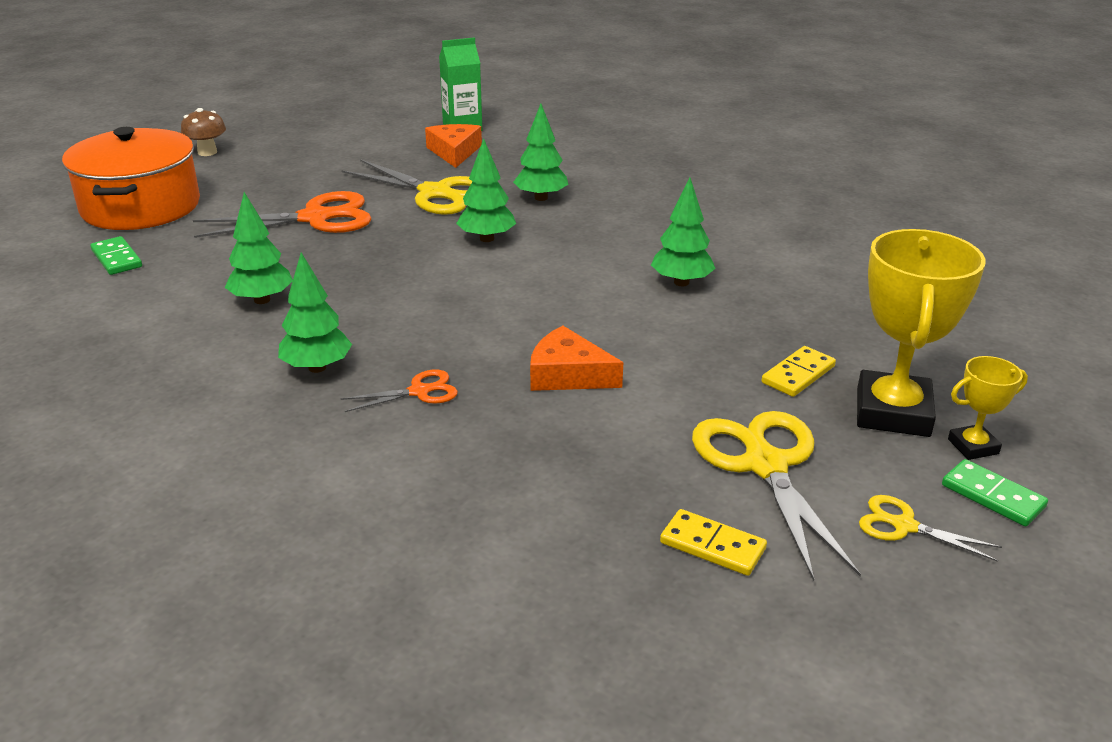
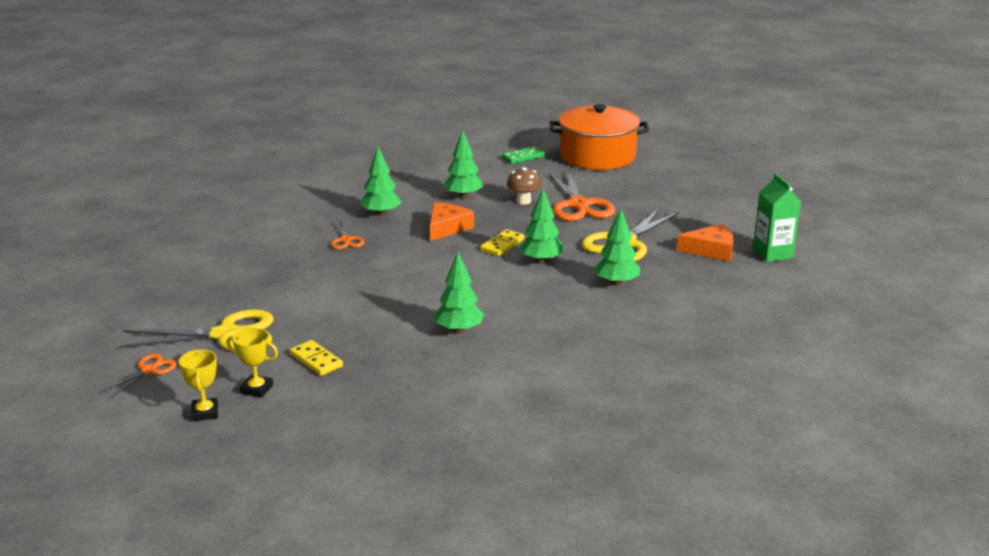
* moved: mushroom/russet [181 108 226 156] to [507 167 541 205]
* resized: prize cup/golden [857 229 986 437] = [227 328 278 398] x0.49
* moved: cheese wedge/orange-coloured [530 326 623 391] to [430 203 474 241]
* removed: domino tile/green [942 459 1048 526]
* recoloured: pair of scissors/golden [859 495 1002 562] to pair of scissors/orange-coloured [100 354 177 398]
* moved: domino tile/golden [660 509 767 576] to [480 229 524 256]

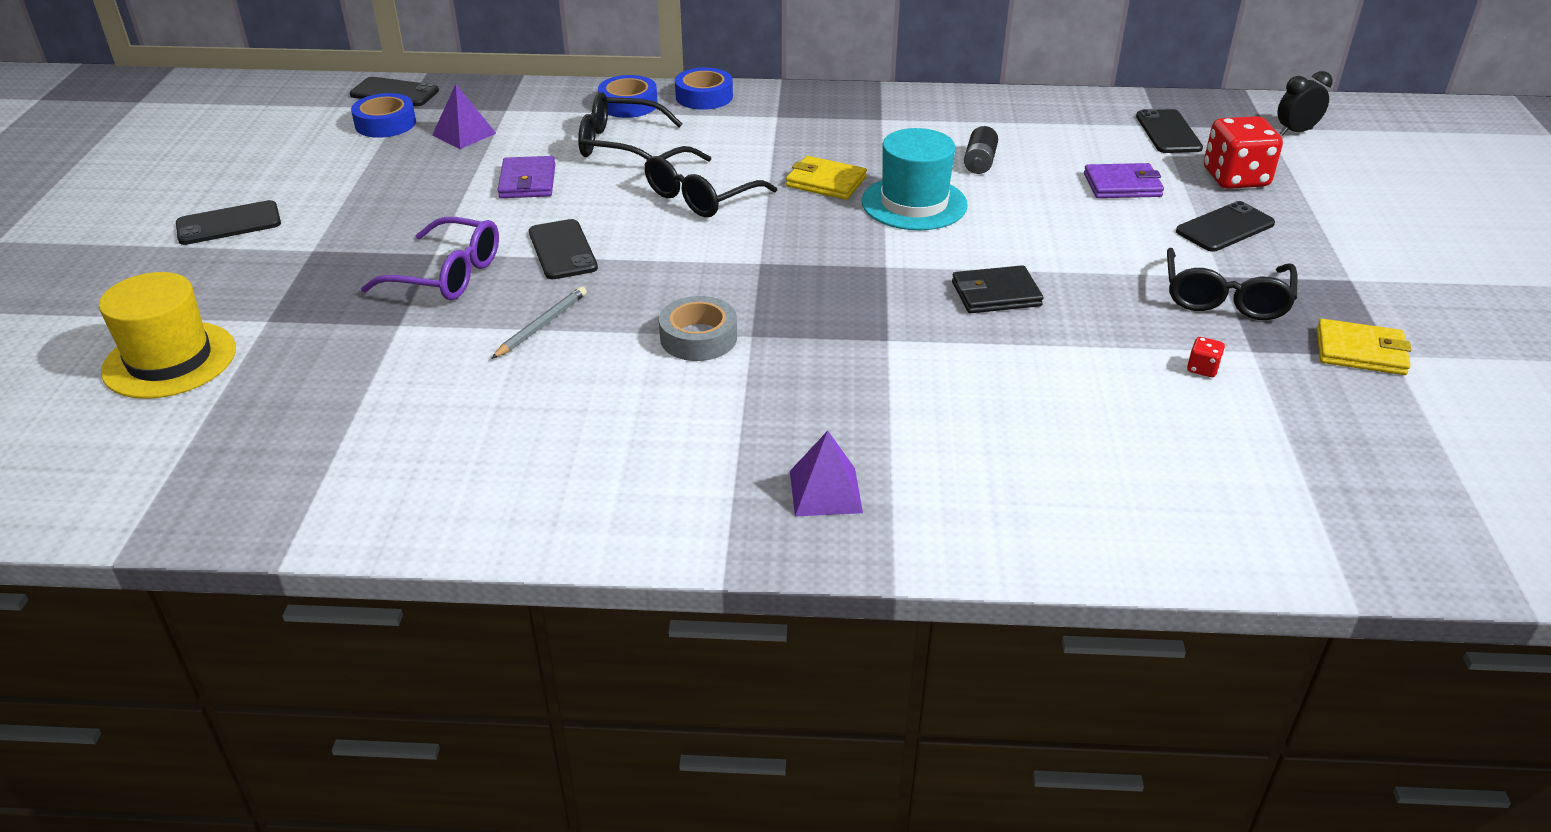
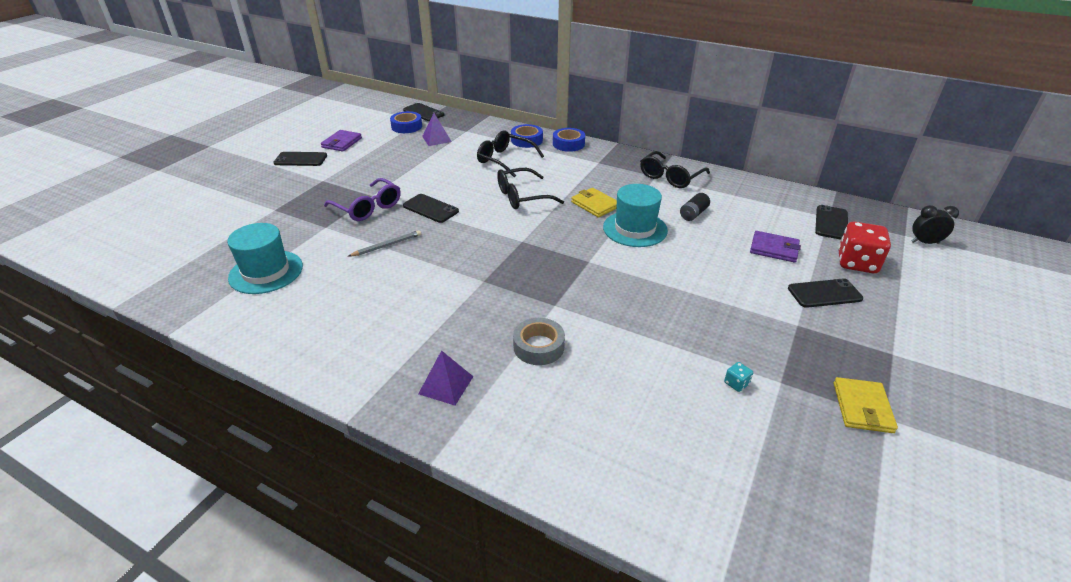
* moved: wallet/royal purple [498 156 555 198] to [321 130 362 151]
* turned: smartphone/jet-black [529 219 598 279] = [403 194 459 223] 60 degrees counterclockwise
* moved: glasses/jet-black [1167 248 1297 320] to [640 151 710 188]
* removed: wallet/jet-black [952 265 1043 313]
* removed: tall hat/golden [99 272 236 399]
* moved: tape/grey [659 296 737 361] to [513 318 565 365]
* turned: wallet/golden [1317 319 1412 375] = [834 377 898 433] 60 degrees clockwise
* recoloured: dice/scarlet [1187 337 1225 377] to dice/teal [724 362 753 392]
* added: tall hat/teal [227 223 303 294]

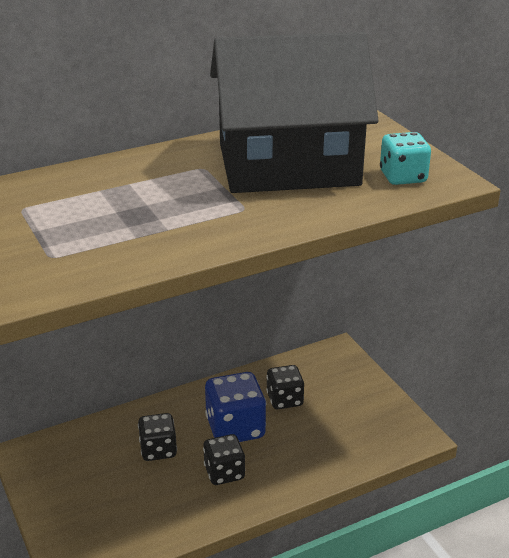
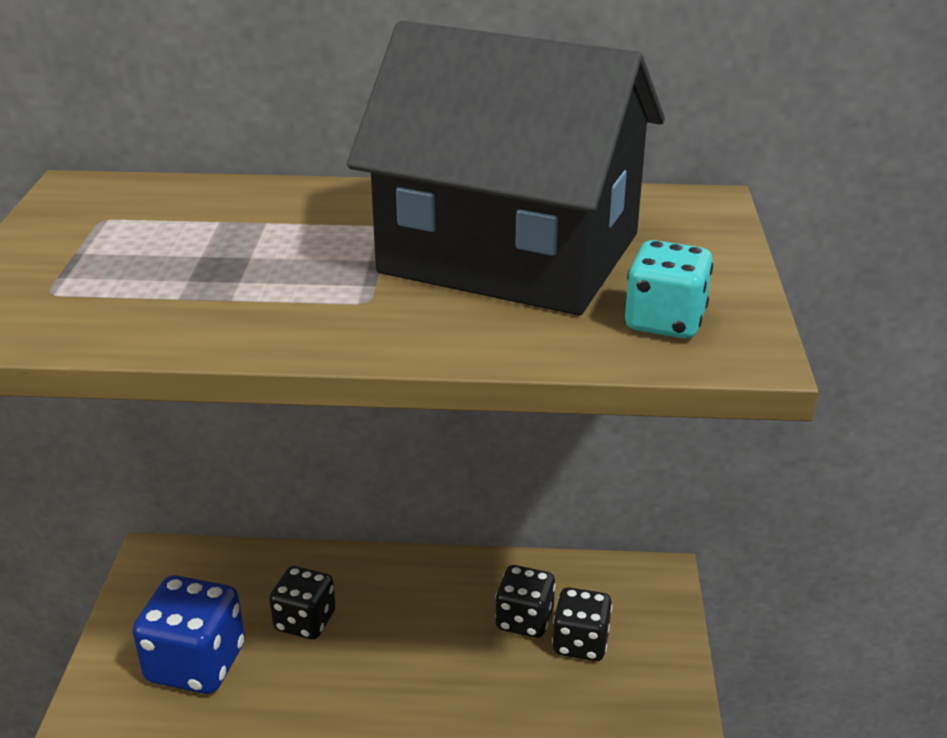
* moved: dice/royal blue [205 372 266 442] to [133 575 245 694]
* moved: dice/jet-black [203 434 245 485] to [552 587 612 661]

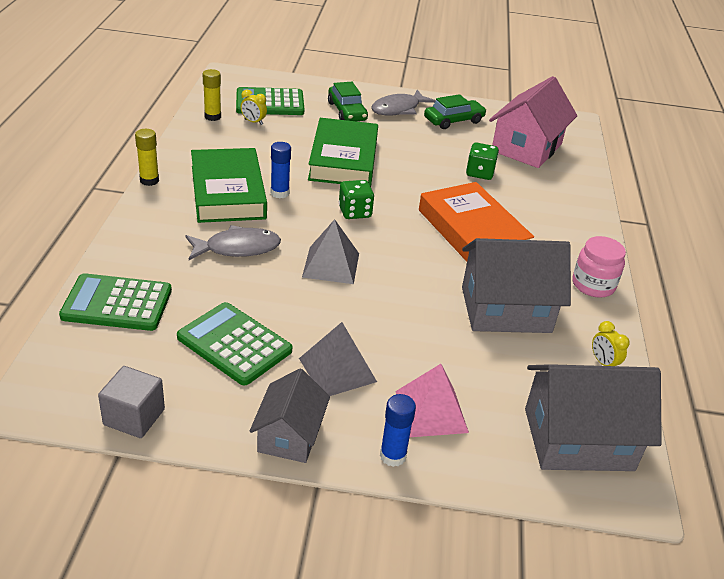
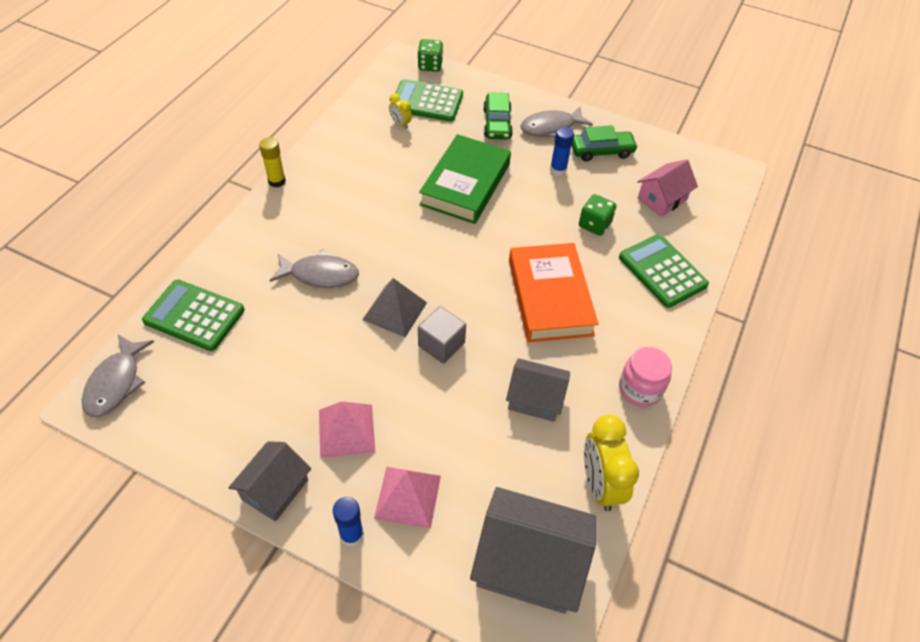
* removed: glue/golden [203 69 221 121]
* resized: toy house/rose-pink [489 76 577 168] = [637 159 698 217] x0.61
* moved: glue/royal blue [271 142 291 198] to [550 127 574 176]
* removed: hardback/green [191 148 267 223]
* moved: dice/green [339 180 374 219] to [418 39 443 72]
* resized: toy house/grey [462 238 571 333] = [506 358 570 422] x0.61
* moved: calculator/green [177 302 292 386] to [619 234 709 308]
* resized: alarm clock/golden [592 321 630 366] = [584 415 639 512] x2.01
* recoloured: pyramid/grey [299 322 377 396] to pyramid/rose-pink [319 401 375 458]
* moved: solid cube/grey [98 366 165 438] to [418 306 466 364]
* added: fish figure/grey [82 334 154 417]

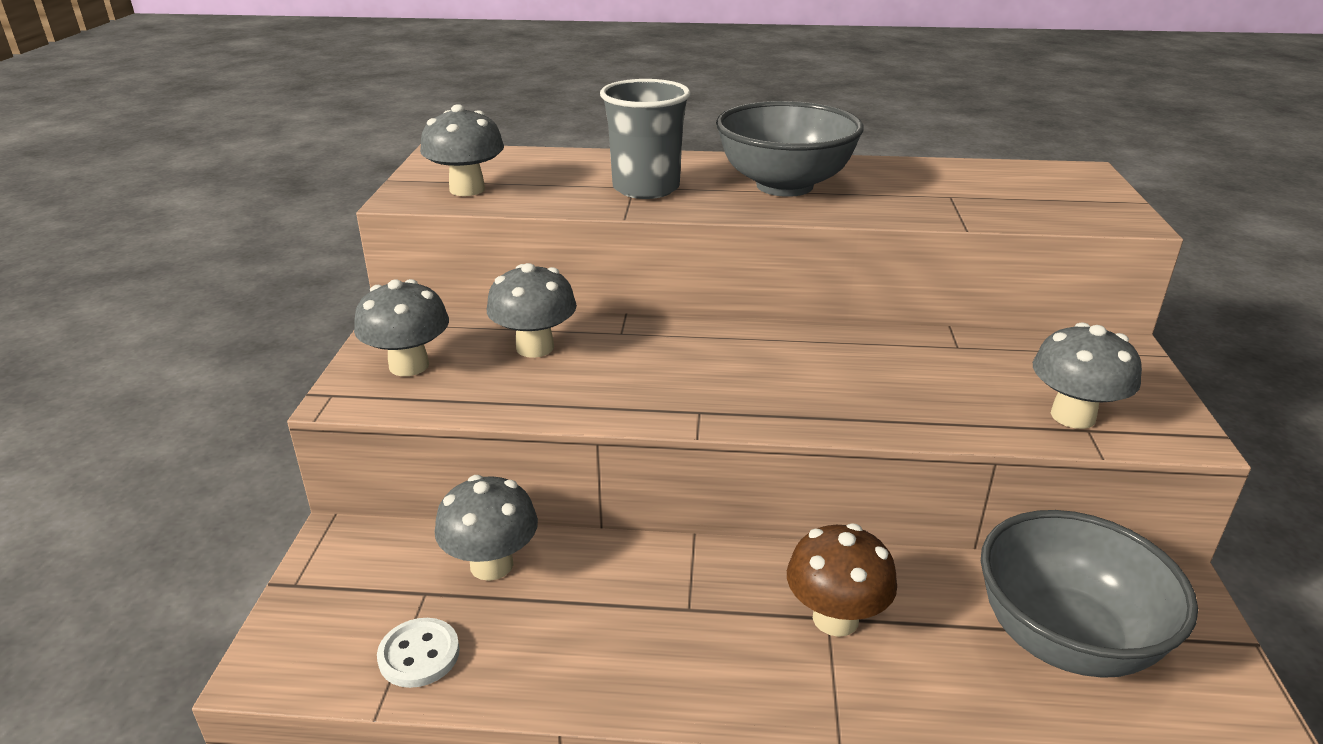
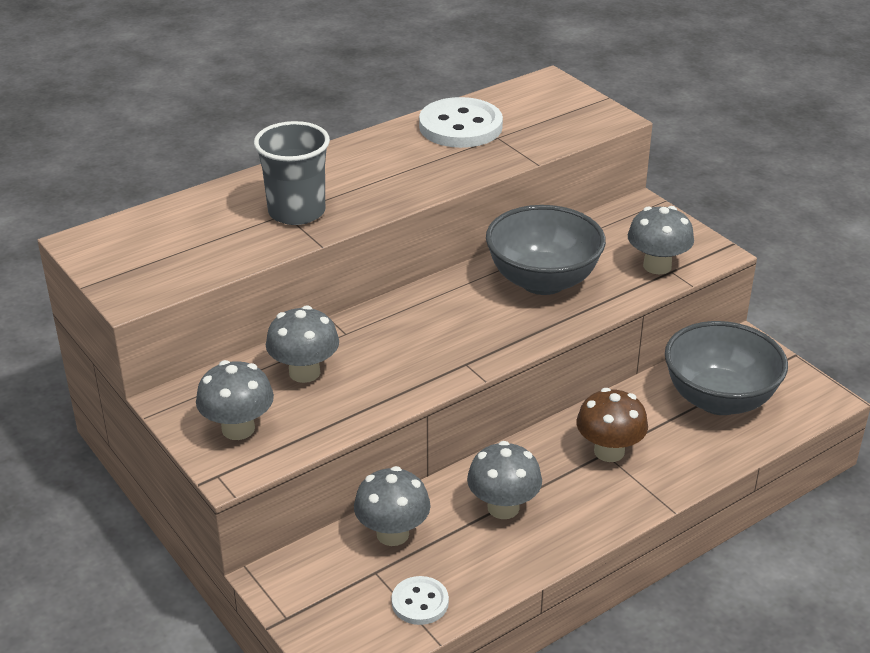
* moved: bowl/grey [716 101 864 197] to [486 205 606 295]
* moved: mushroom/grey [420 104 504 196] to [467 441 542 519]
* added: sewing button/pure white [419 97 503 148]

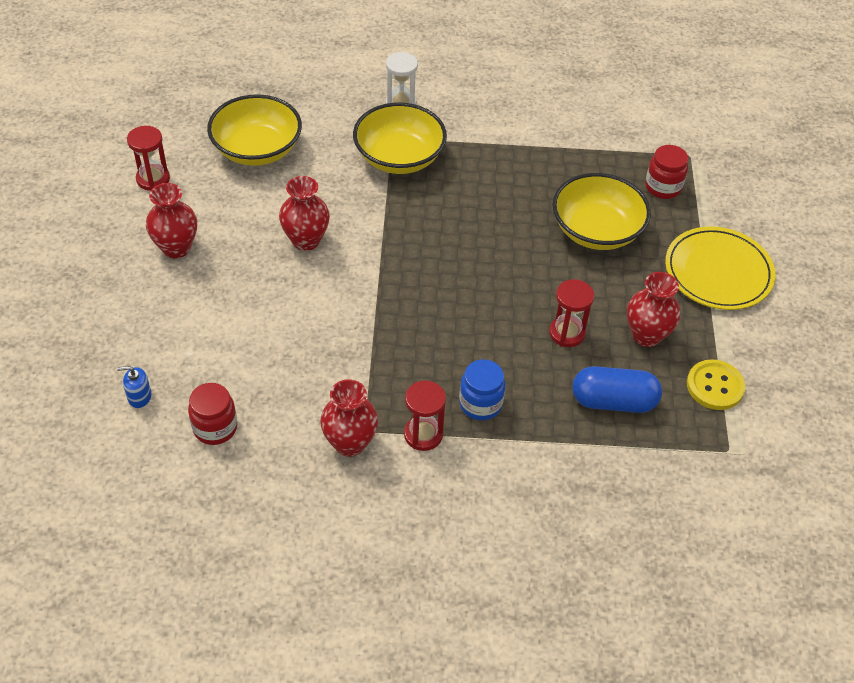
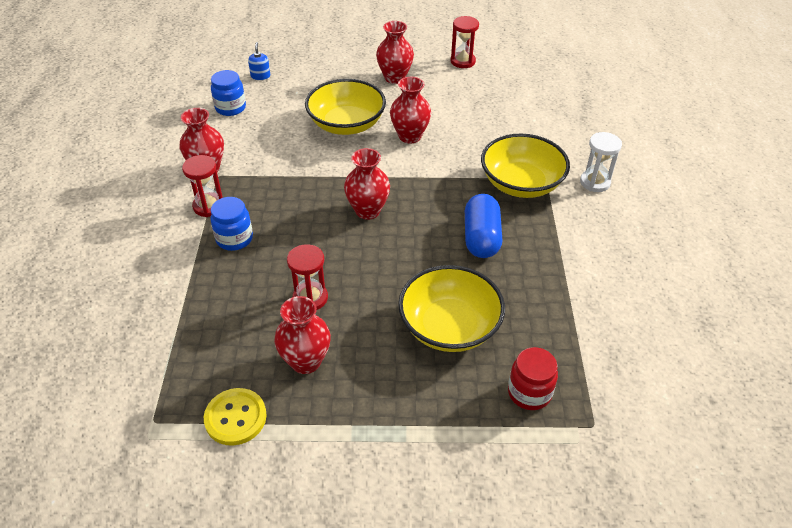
* moved: bowl/golden [207 94 302 166] to [305 79 386 135]
* removed: plate/golden [665 227 775 310]
* moved: pill shape/royal blue [572 366 662 413] to [465 194 502 258]
* recoloured: preserve jar/scarlet [188 383 237 445] to preserve jar/royal blue [211 70 246 116]
* added: vase/scarlet [344 148 390 220]

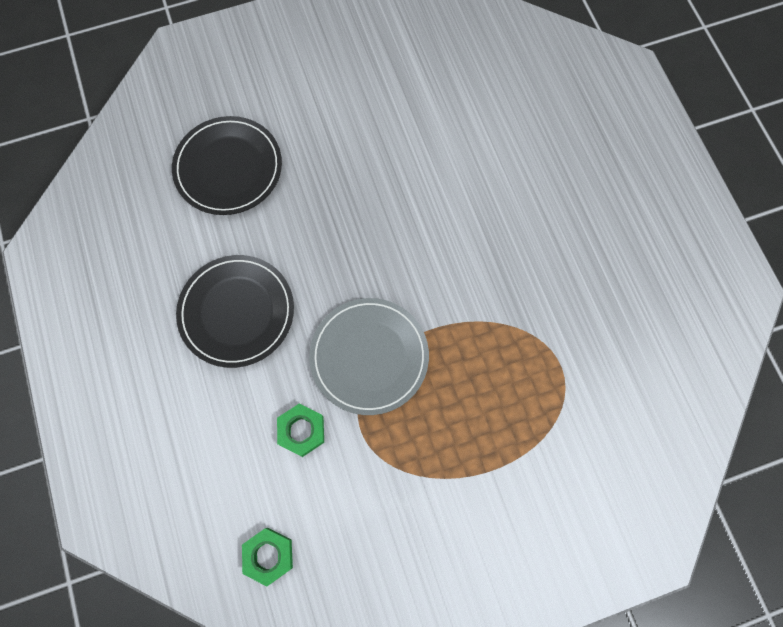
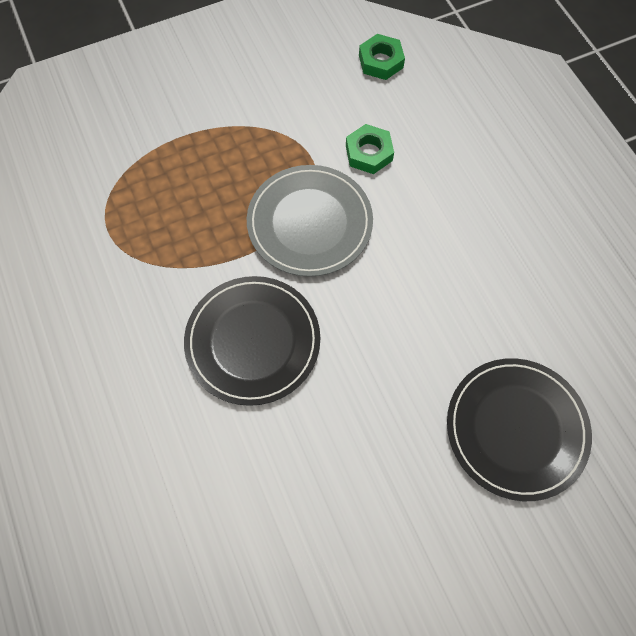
* moved: plate/jet-black [176 255 294 368] to [184 276 320 406]

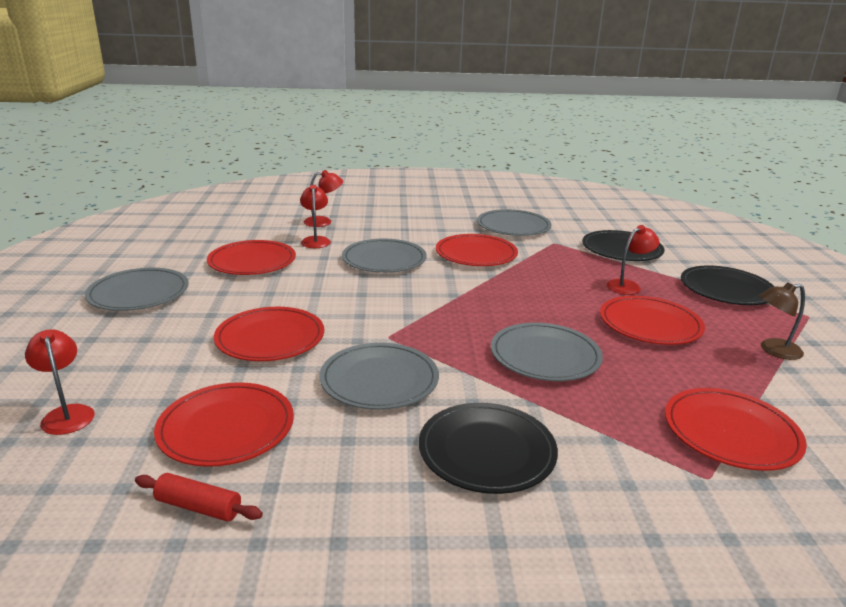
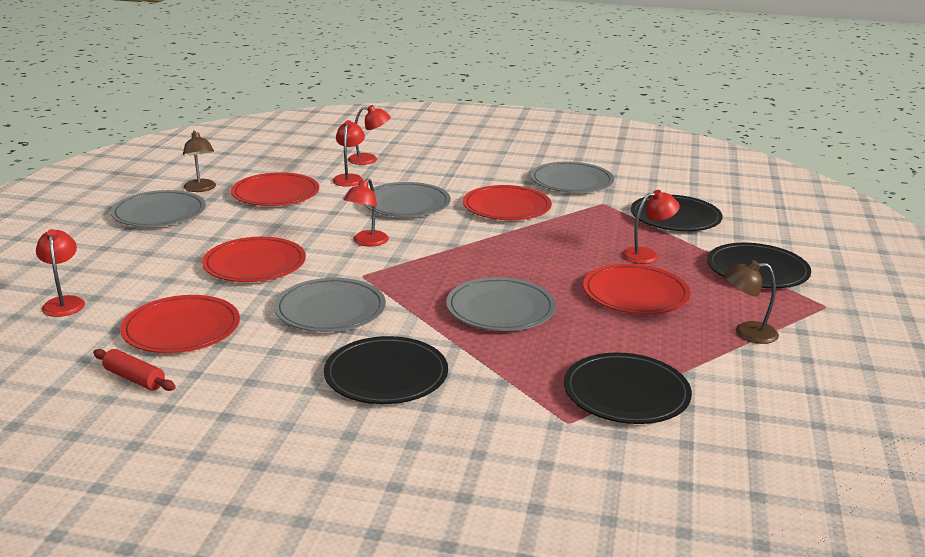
* recoloured: plate/scarlet [665 388 807 471] to plate/jet-black [564 353 692 424]
* added: lamp/russet [183 131 216 192]
* added: lamp/scarlet [343 178 389 246]

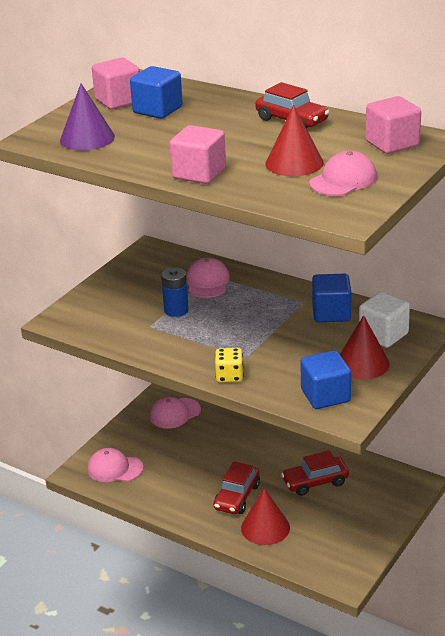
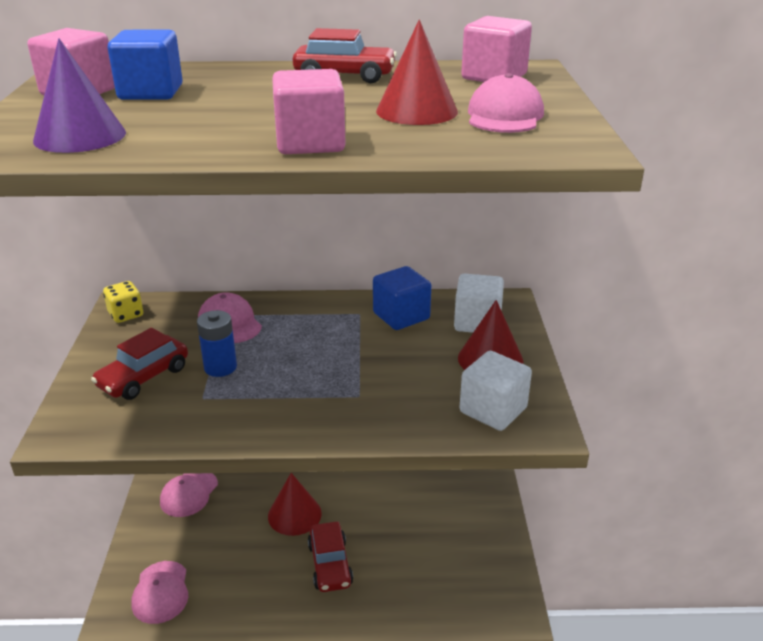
* moved: dice/golden [215 348 244 383] to [103 281 143 323]
* recoloured: solid cube/royal blue [300 350 351 409] to solid cube/pure white [460 351 532 431]
* turned: baseball cap/rose-pink [87 448 143 482] = [131 561 188 624] 75 degrees counterclockwise
* moved: car/scarlet [281 450 349 496] to [91 328 188 400]
* moved: cone/scarlet [241 488 290 545] to [268 473 322 536]

